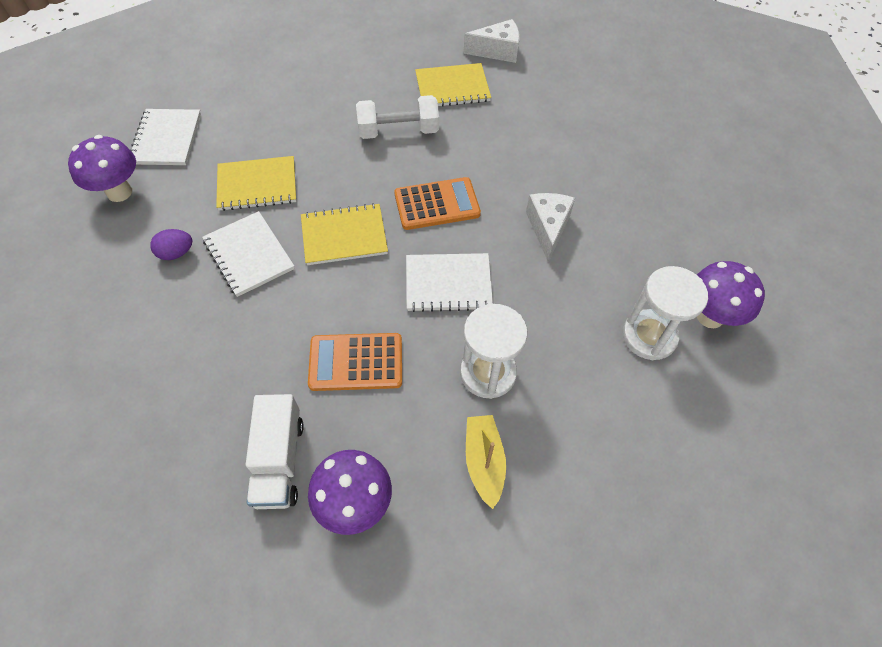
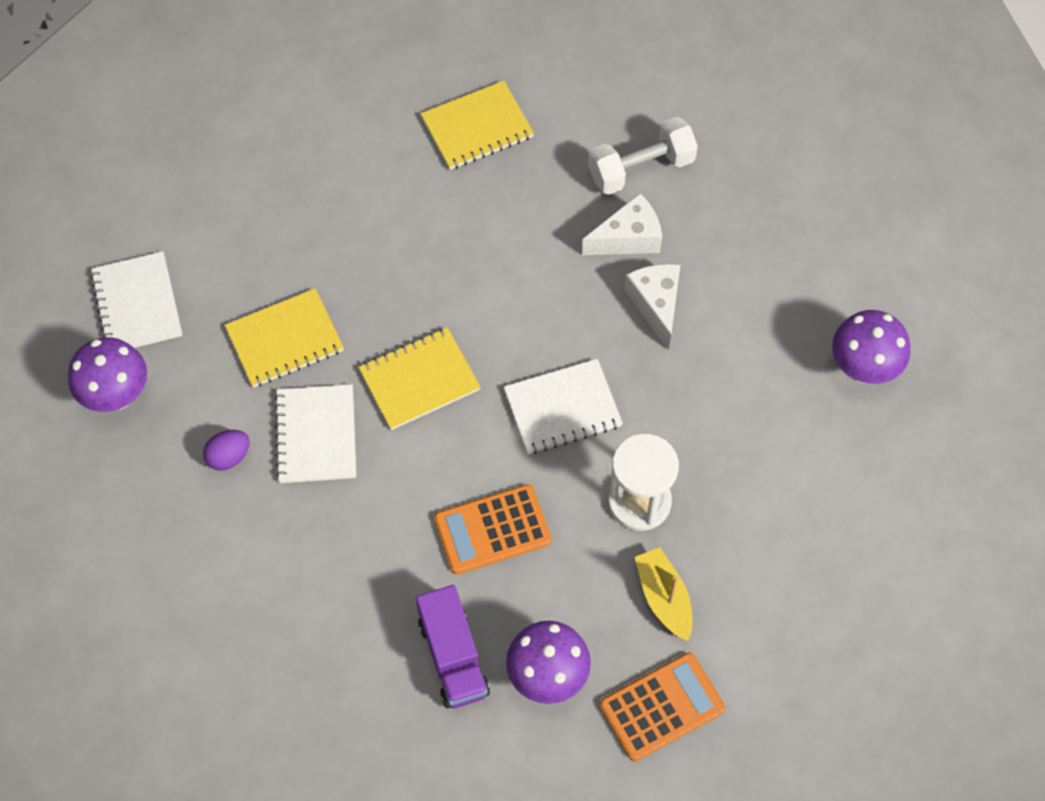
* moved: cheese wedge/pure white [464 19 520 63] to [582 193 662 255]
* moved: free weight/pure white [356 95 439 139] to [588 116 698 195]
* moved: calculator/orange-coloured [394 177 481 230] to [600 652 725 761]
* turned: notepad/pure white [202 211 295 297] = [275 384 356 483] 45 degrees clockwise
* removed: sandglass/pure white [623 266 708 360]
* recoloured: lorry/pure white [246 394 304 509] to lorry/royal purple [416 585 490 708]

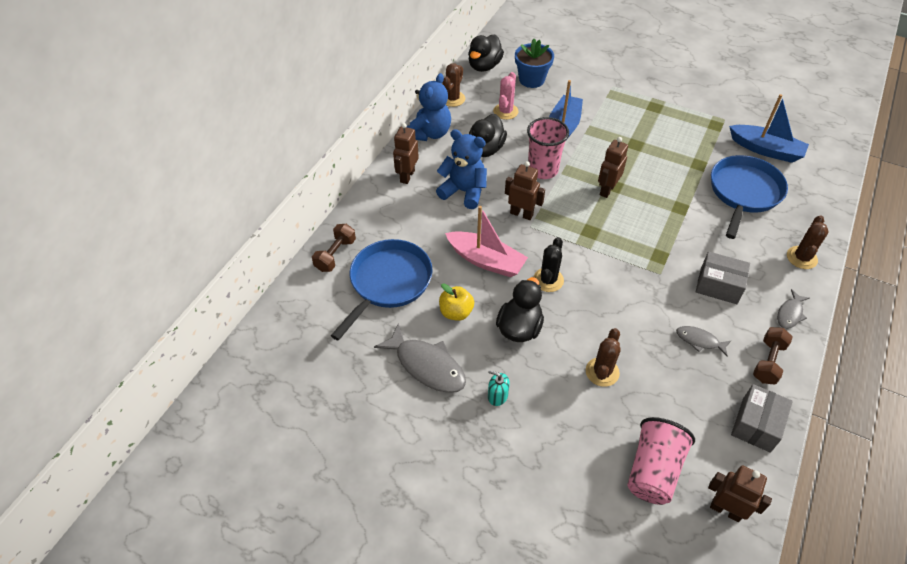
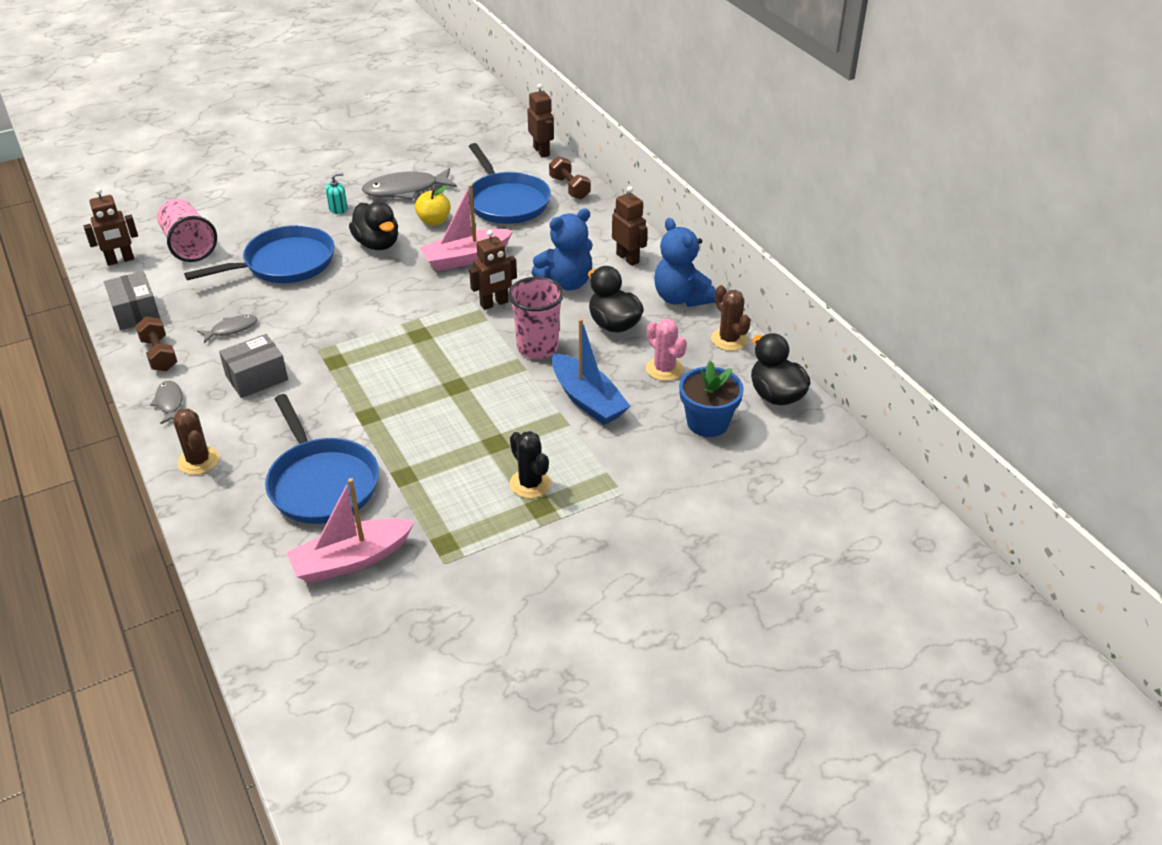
* recoloured: boat/royal blue [729 94 809 163] to boat/rose-pink [286 478 415 583]
* moved: robot/russet [598 137 628 198] to [527 84 554 158]
* moved: saguaro cactus/jet-black [534 237 564 292] to [510 431 551 498]
* replaced: saguaro cactus/russet [586 328 621 387] to pan/royal blue [184 225 335 283]

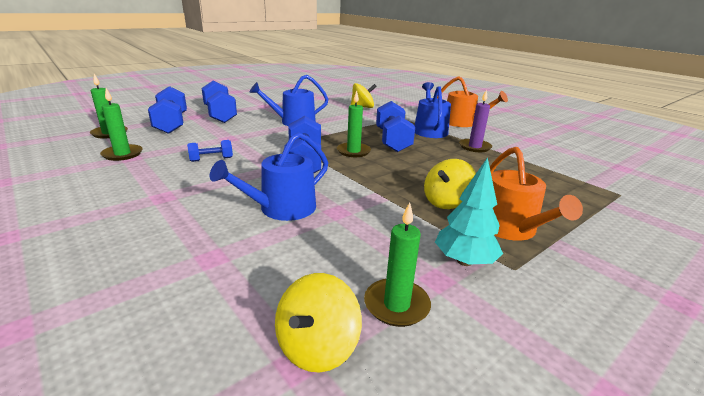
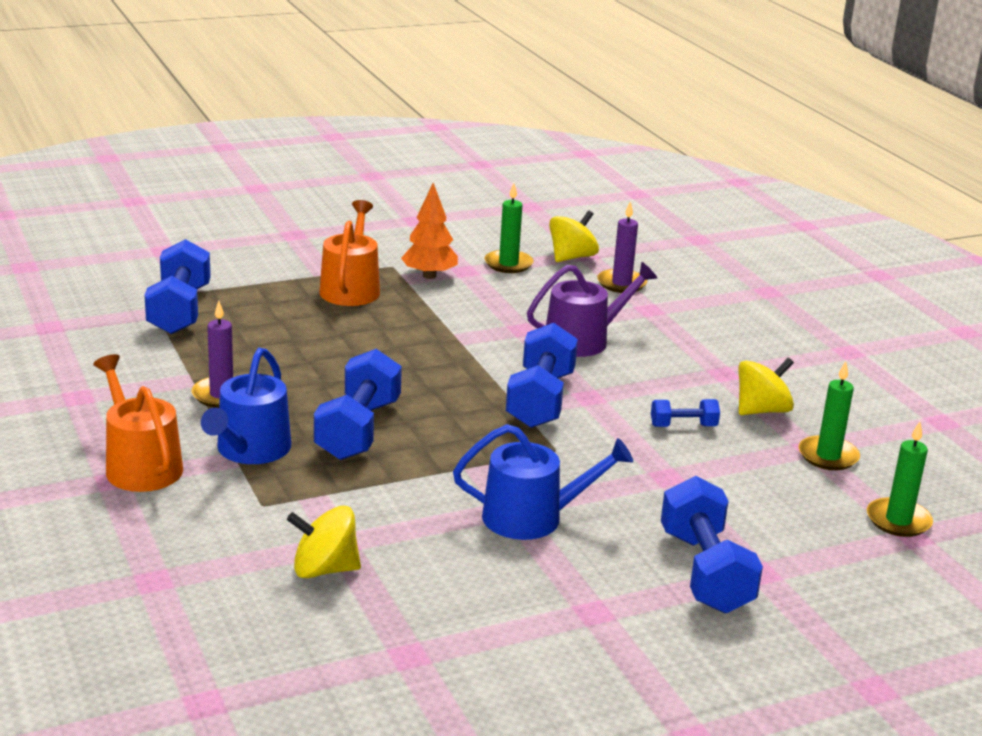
* moved: free weight/royal blue [148 86 187 134] to [145 239 211 334]
* removed: pillar candle/green [337 90 371 157]
* recoloured: sprinkling can/royal blue [210 132 328 221] to sprinkling can/royal purple [527 262 657 357]
* recoloured: toy tree/teal [435 157 503 266] to toy tree/orange-coloured [401 183 458 279]
* moved: whirligig/golden [424 159 476 209] to [739 358 794 415]
* added: pillar candle/royal purple [597 201 647 293]

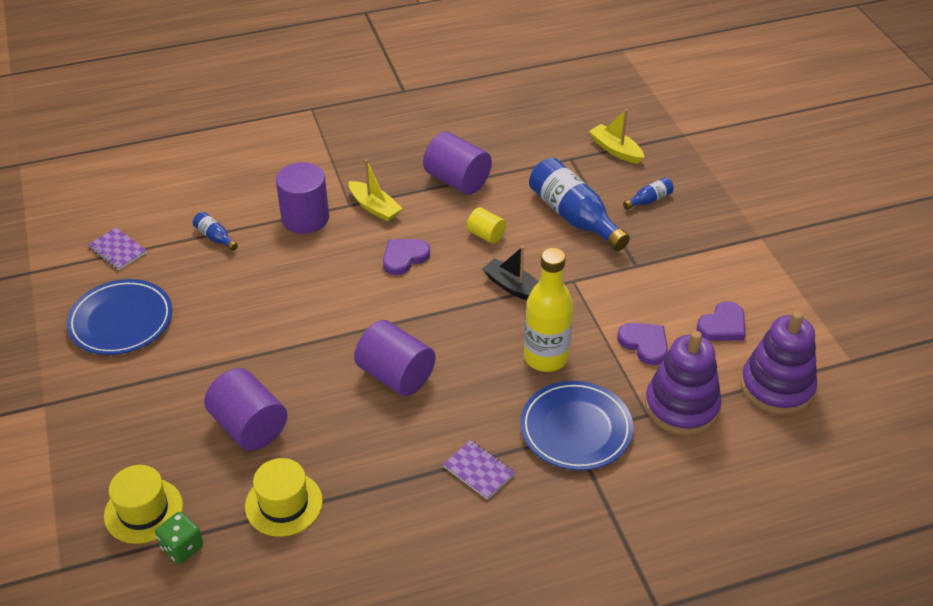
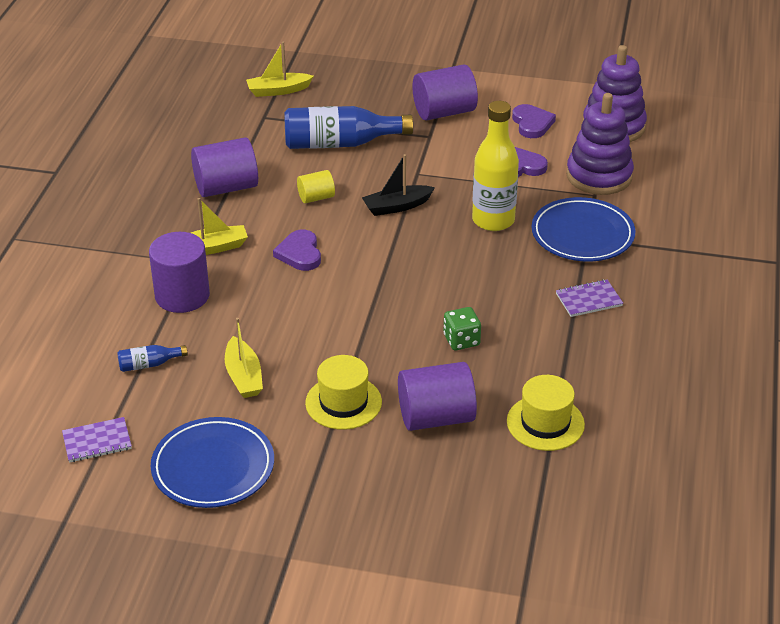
* removed: bottle/royal blue [623 177 674 210]
* moved: cylinder/royal purple [354 320 436 396] to [412 64 478 121]
* moved: tall hat/golden [104 465 183 544] to [305 355 382 430]
* moved: dice/green [155 512 203 564] to [444 307 481 350]
* added: boat/golden [225 318 263 398]

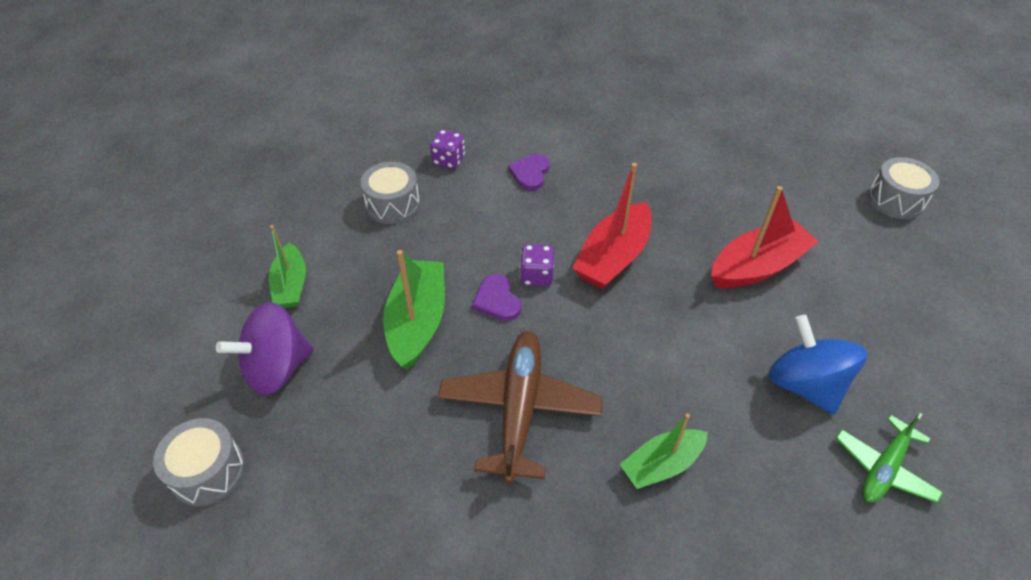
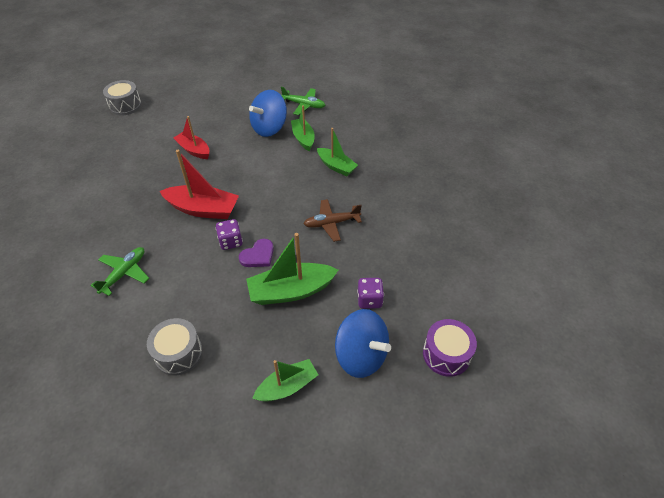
* moved: dice/royal purple [430 130 465 169] to [357 278 384 309]
* replaced: love heart/royal purple [508 154 550 191] to toy plane/green [90 247 149 296]
* resized: boat/scarlet [711 186 819 288] = [174 116 210 159] x0.65
* recoloured: whirligig/royal purple [216 302 314 395] to whirligig/royal blue [335 309 391 378]
* resized: toy plane/russet [438 331 603 484] = [304 199 362 242] x0.61
* recoloured: snare drum/grey [153 418 245 506] to snare drum/royal purple [423 319 477 377]
* added: boat/green [291 105 315 151]

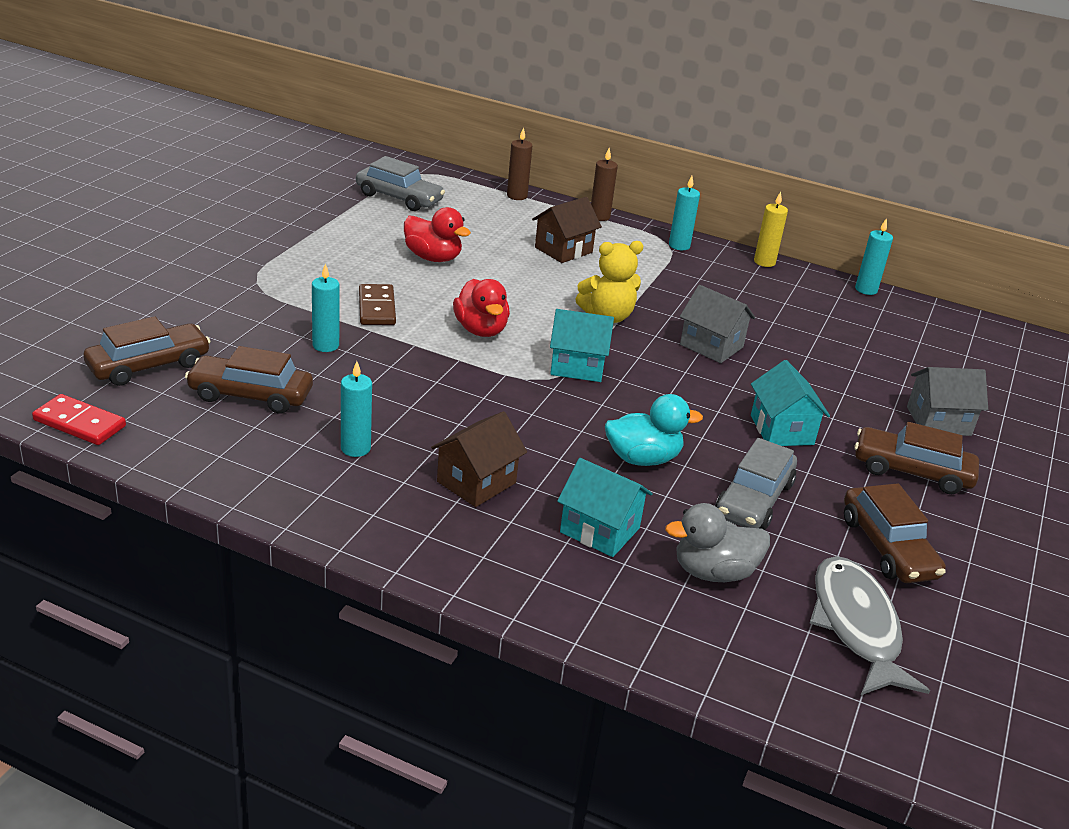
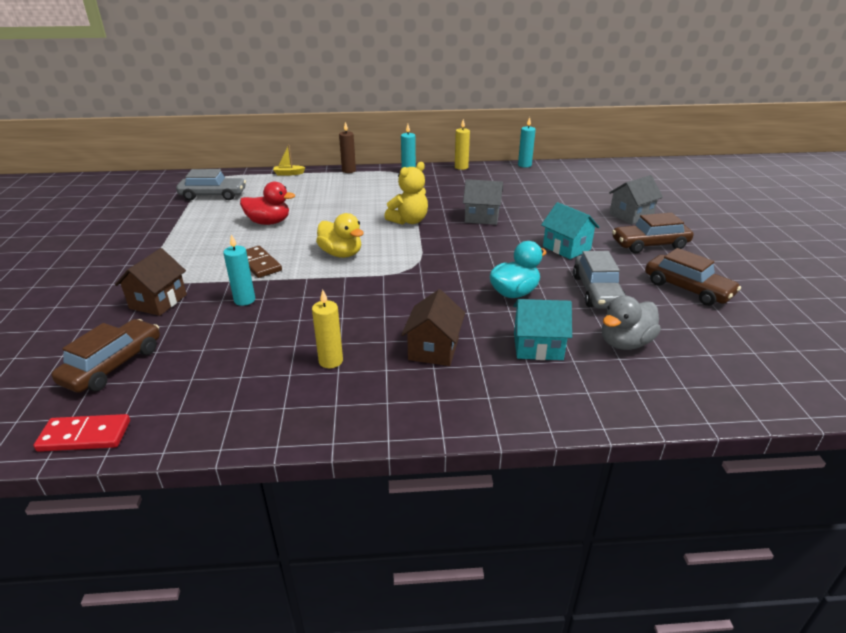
* replaced: pillar candle/russet [507 127 532 200] to boat/golden [273 145 305 176]
* moved: toy house/russet [532 197 602 263] to [115 248 187 316]
* recoloured: rubber duck/scarlet [453 279 510 337] to rubber duck/golden [316 213 364 258]
* removed: toy house/teal [550 309 614 382]
* removed: car/russet [185 346 313 414]
* recoloured: pillar candle/teal [341 361 372 457] to pillar candle/golden [312 289 343 368]
* removed: fish figure/grey [809 556 930 695]

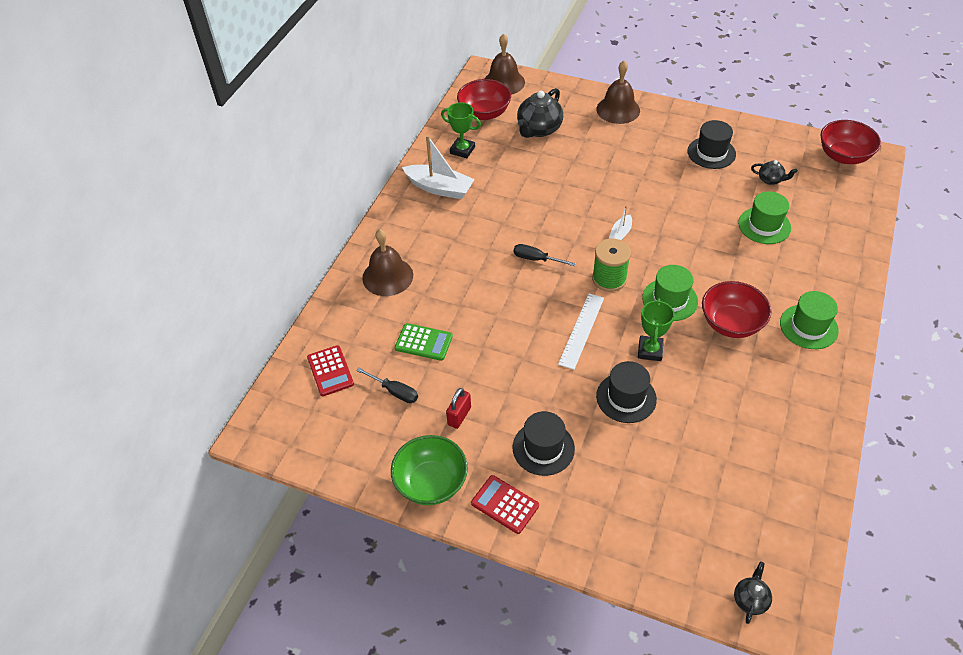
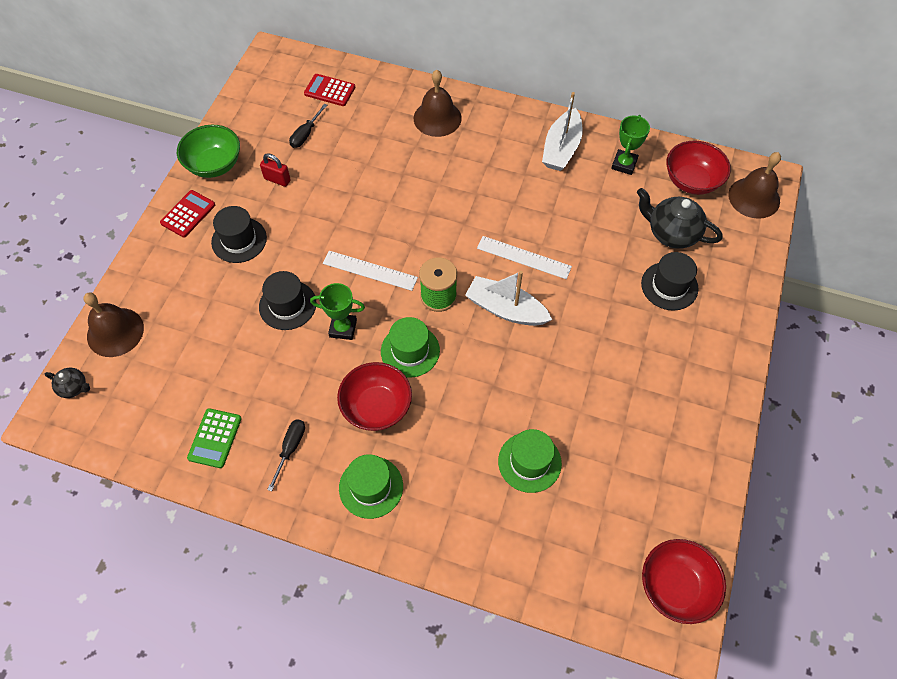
* moved: bell/russet [596 61 640 124] to [83 292 144 357]
* moved: tall hat/jet-black [688 120 736 169] to [641 252 699 311]
* removed: teapot/jet-black [751 160 798 185]
* resized: boat/pure white [609 206 632 240] = [465 271 552 326] x1.96
* moved: screwdriver/jet-black [514 244 576 266] to [267 419 305 491]
* moved: calculator/green [395 323 453 361] to [187 408 242 468]
* turned: calculator/scarlet [307 345 354 396] = [304 74 355 106] 45 degrees clockwise
* added: ruler/pure white [477 236 572 279]

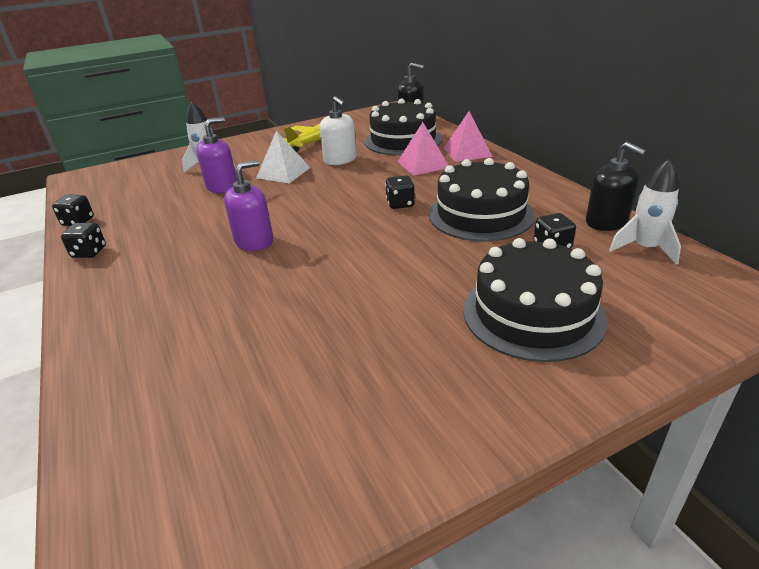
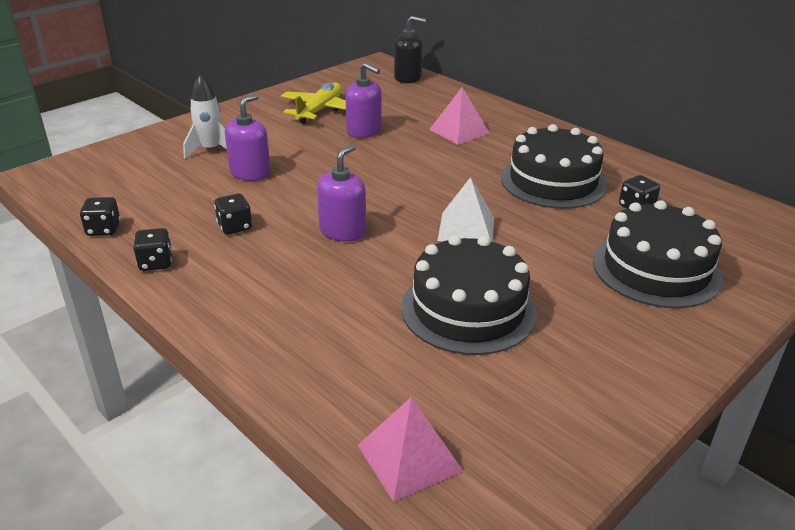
* recoloured: soap dispenser/pure white [319 96 357 165] to soap dispenser/royal purple [346 63 382 138]
* moved: cake/jet-black [365 98 442 155] to [401 235 537 355]
* moved: pyramid/rose-pink [444 111 493 162] to [358 397 463 502]
* moved: pyramid/pure white [256 131 310 183] to [437 177 494 242]
* removed: soap dispenser/jet-black [586 142 647 231]
* removed: rocket/pure white [609 158 681 265]
* moved: dice/jet-black [385 175 415 209] to [214 194 252 235]

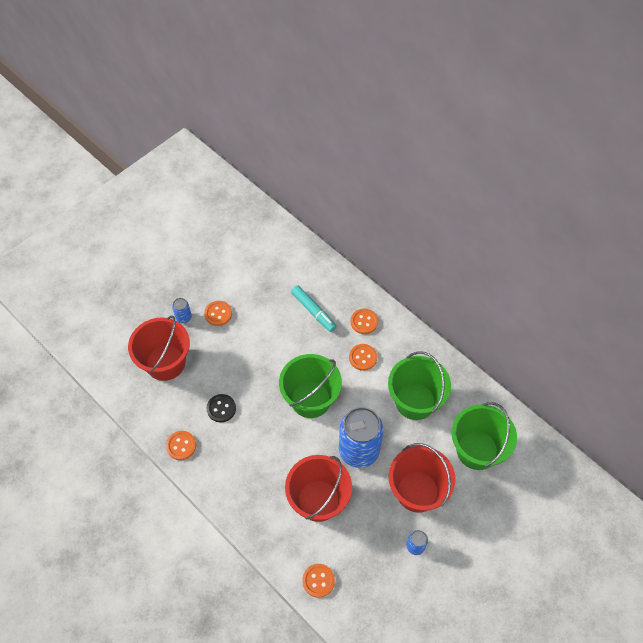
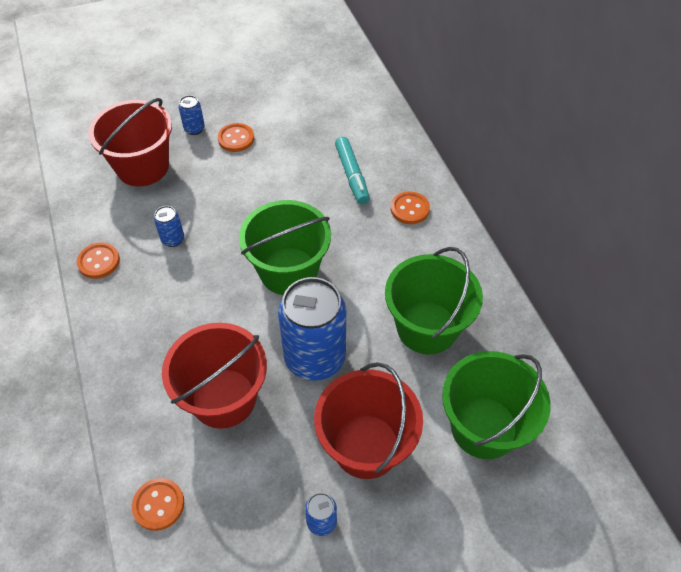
* removed: sewing button/orange-coloured [349 344 377 371]
* replaced: sewing button/jet-black [207 394 236 422] to can/royal blue [154 206 184 247]

